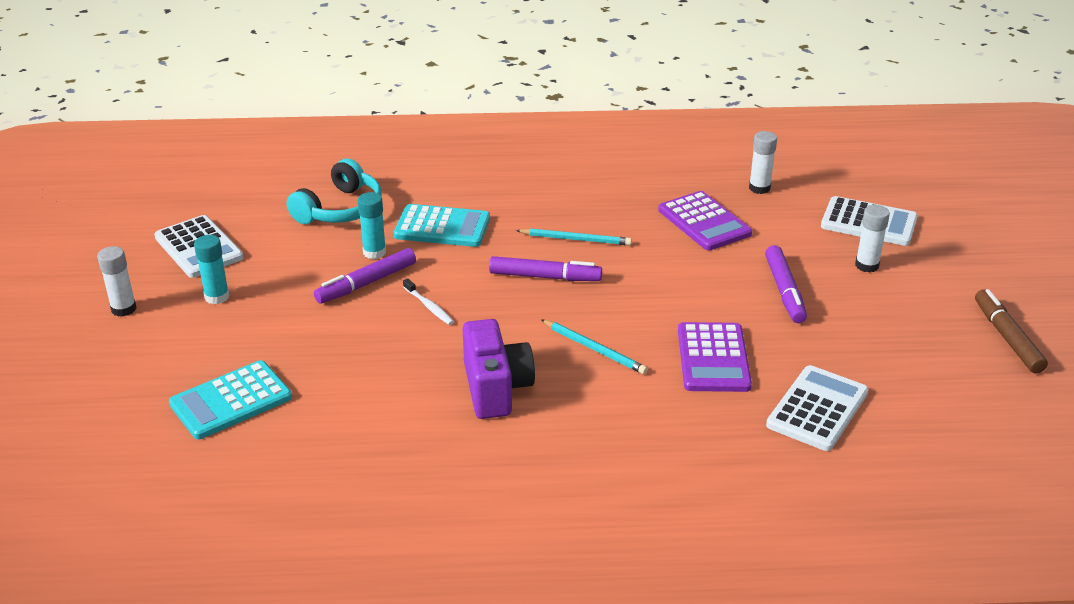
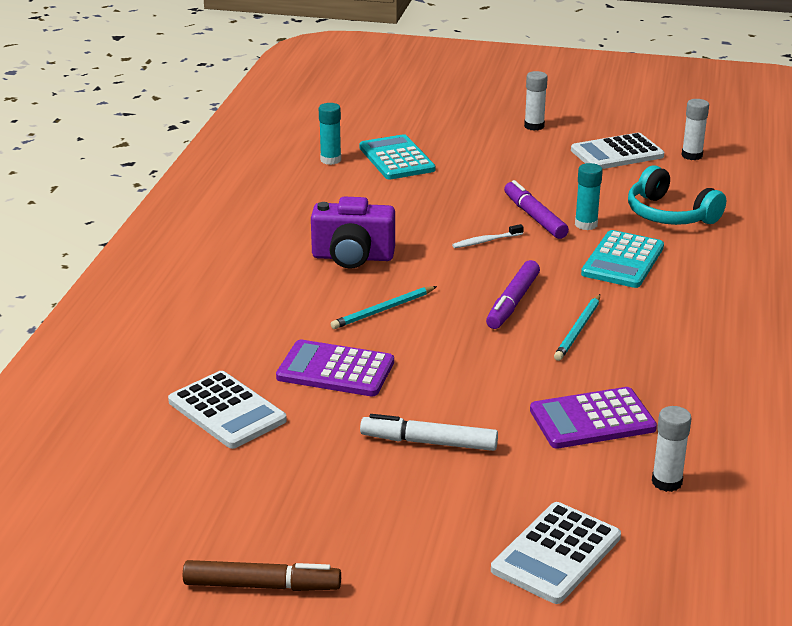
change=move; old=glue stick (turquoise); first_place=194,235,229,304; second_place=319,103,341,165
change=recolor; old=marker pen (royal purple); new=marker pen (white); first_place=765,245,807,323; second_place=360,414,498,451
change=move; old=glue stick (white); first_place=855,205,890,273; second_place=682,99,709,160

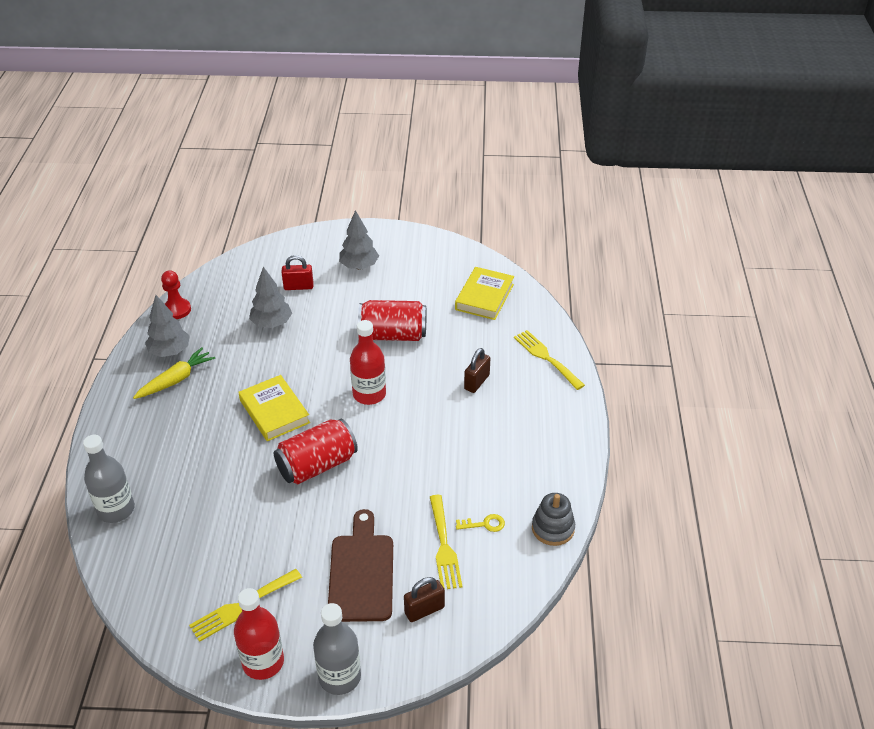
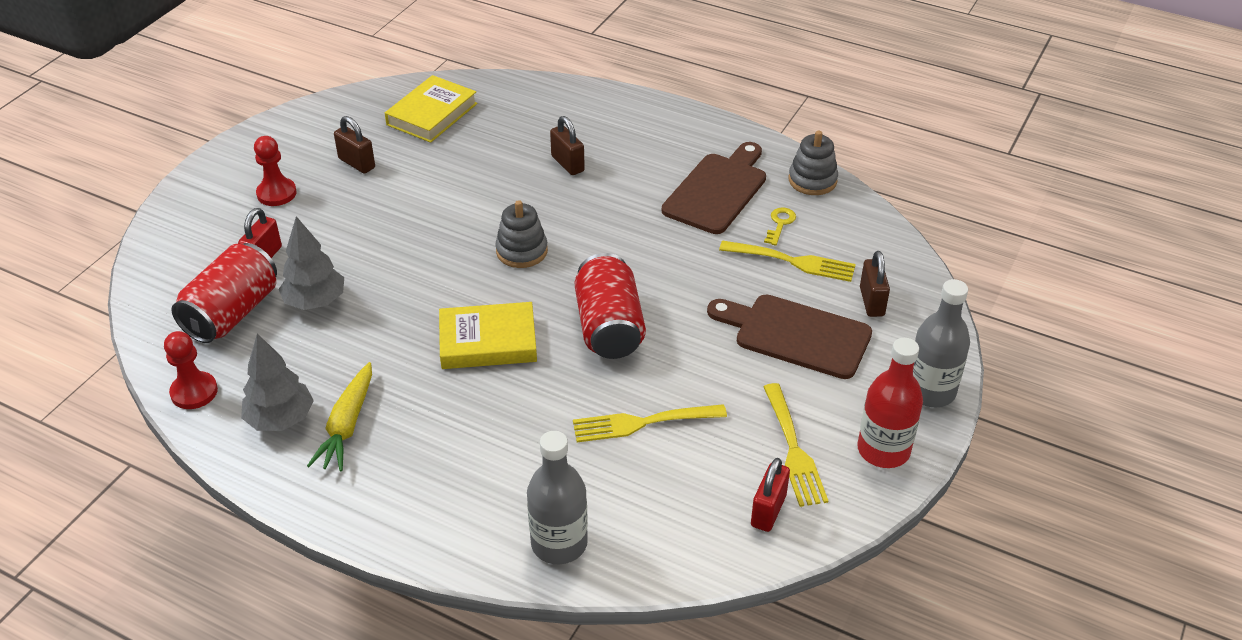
change=move; old=tin (crimson); first_place=358,300,426,341; second_place=171,243,277,343
change=replace; old=tree (ash-grey); new=chess pawn (crimson); first_place=339,210,379,269; second_place=254,136,297,206
change=rotate; old=toy carrot (yellow); first_place=133,347,215,399; second_place=307,362,372,471; degrees=-150
change=insert; new=lock (dark brown); second_place=334,116,375,174
change=rotate; old=hardback (yellow); first_place=455,267,514,320; second_place=385,75,477,143; degrees=75
change=replace; old=drink bottle (crimson); new=ring stacker (ash-grey); first_place=350,320,386,405; second_place=495,200,548,268
change=move; old=dinner fork (yellow); first_place=514,330,585,390; second_place=573,404,727,442
change=insert; new=bread board (dark brown); second_place=662,142,766,234
change=insert; new=lock (crimson); second_place=751,458,790,532

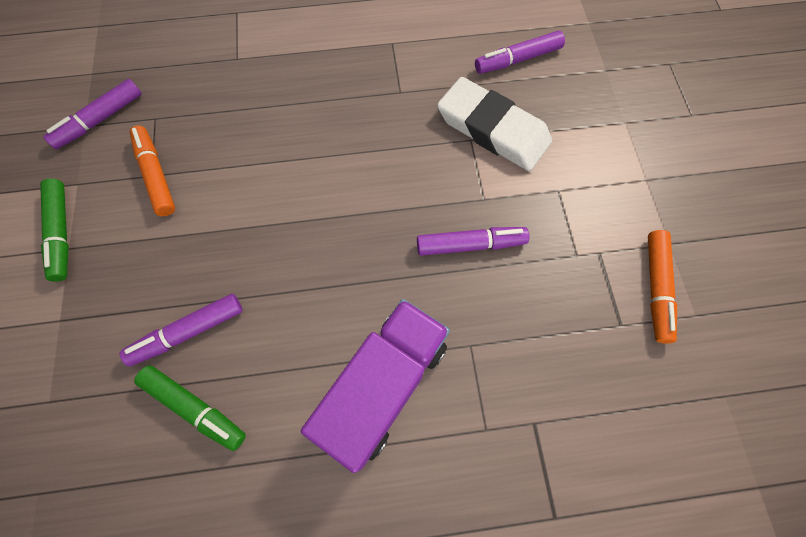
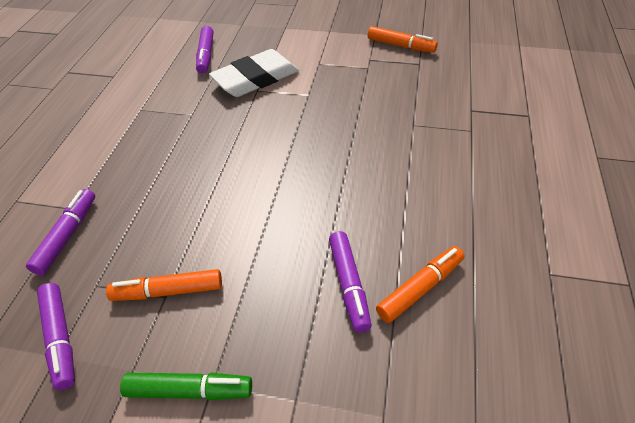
change=move; old=marker pen (royal purple); first_place=417,227,530,256; second_place=26,189,95,275
change=recolor; old=marker pen (emerald); new=marker pen (orange); first_place=134,366,246,451; second_place=376,246,465,323
change=delete; old=lorry (royal purple); first_place=301,299,450,473

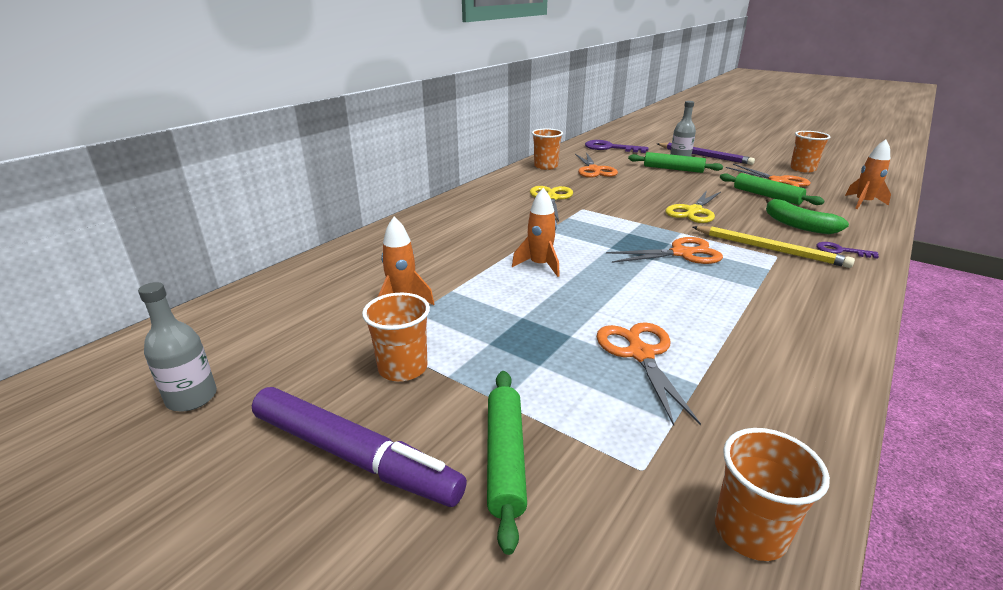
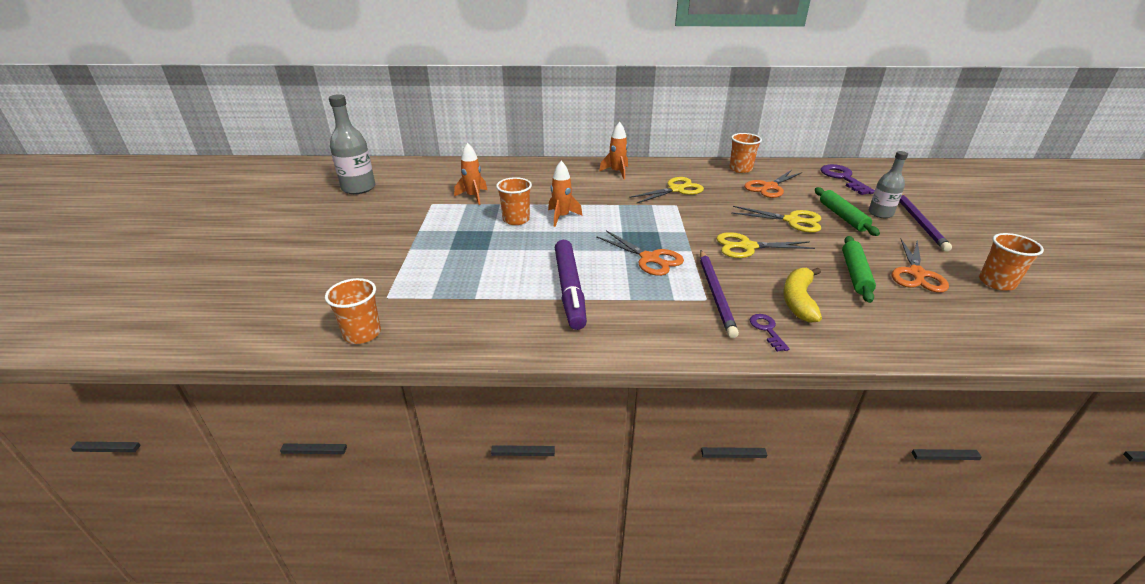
change=resize; old=drink bottle (ash-grey); first_place=138,282,217,412; second_place=329,94,375,194; factor=1.54
change=move; old=cup (orange); first_place=362,293,430,381; second_place=496,177,532,225
change=move; old=marker pen (royal purple); first_place=252,387,467,507; second_place=555,240,587,330
change=move; old=spaceship (orange); first_place=845,139,891,209; second_place=599,122,628,179
change=recolor; old=wooden pencil (yellow); new=wooden pencil (royal purple); first_place=693,226,855,268; second_place=700,250,739,338
change=insert; new=shears (yellow); second_place=731,206,821,233
change=recolor; old=toy banana (emerald); new=toy banana (yellow); first_place=766,198,849,234; second_place=783,268,822,323
change=delete; old=pastry roller (emerald); first_place=487,371,527,555
change=delete; old=shears (orange); first_place=597,322,701,426

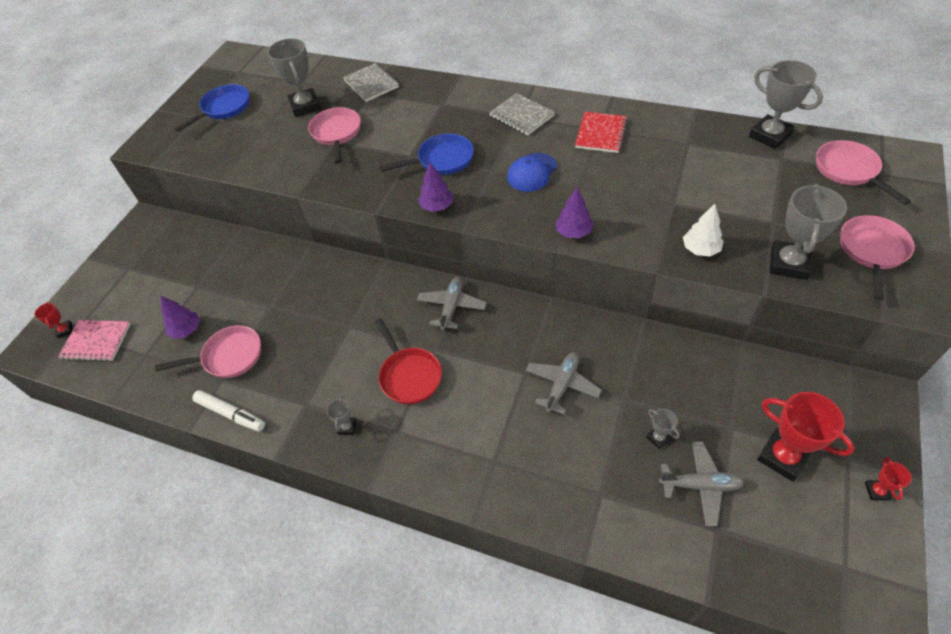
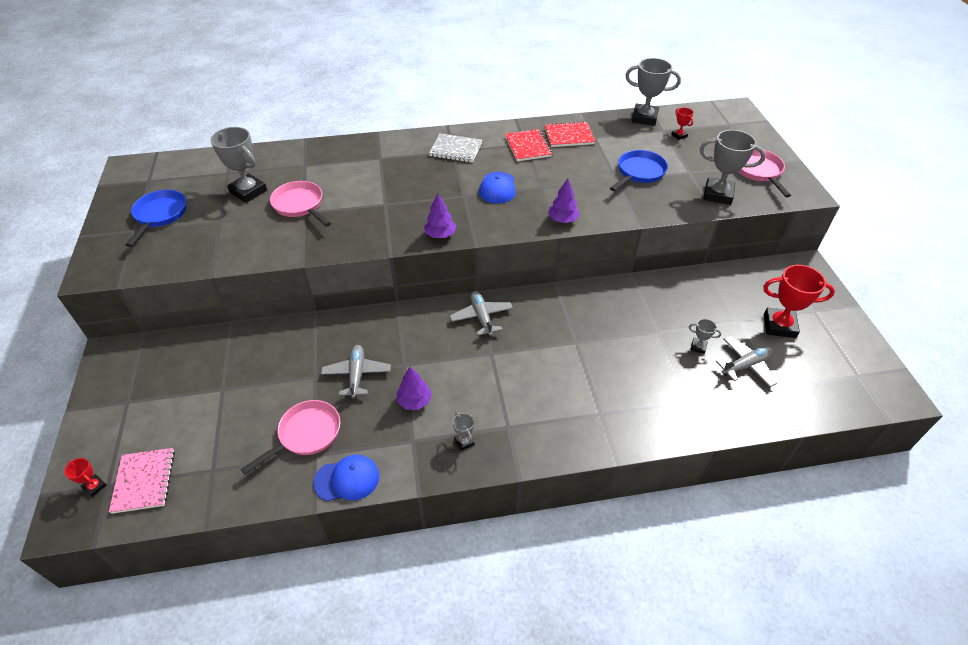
change=rotate; old=notepad (rosy); first_place=58,320,131,362; second_place=109,448,175,514; degrees=-75
change=replace; old=marker pen (white); new=peaked cap (royal blue); first_place=192,390,265,432; second_place=313,454,379,501
change=move; old=toy plane (ash-grey); first_place=525,353,602,415; second_place=321,345,391,399
change=move; old=tree (royal purple); first_place=161,296,200,339; second_place=397,367,432,410
change=insert; new=notepad (crimson); second_place=545,121,595,147
change=move; old=skillet (royal blue); first_place=380,133,474,175; second_place=610,150,668,191
change=move; old=award cup (crimson); first_place=865,457,912,500; second_place=671,107,694,140
change=rotate; old=award cup (ash-grey); first_place=770,184,847,280; second_place=700,130,766,205; degrees=-60
change=delete; old=notepad (ash-grey); first_place=343,63,399,102
change=delete; old=skillet (crimson); first_place=375,318,442,404
change=delete; old=tree (white); first_place=683,204,724,257
change=delete; old=skillet (rosy); first_place=816,140,911,205

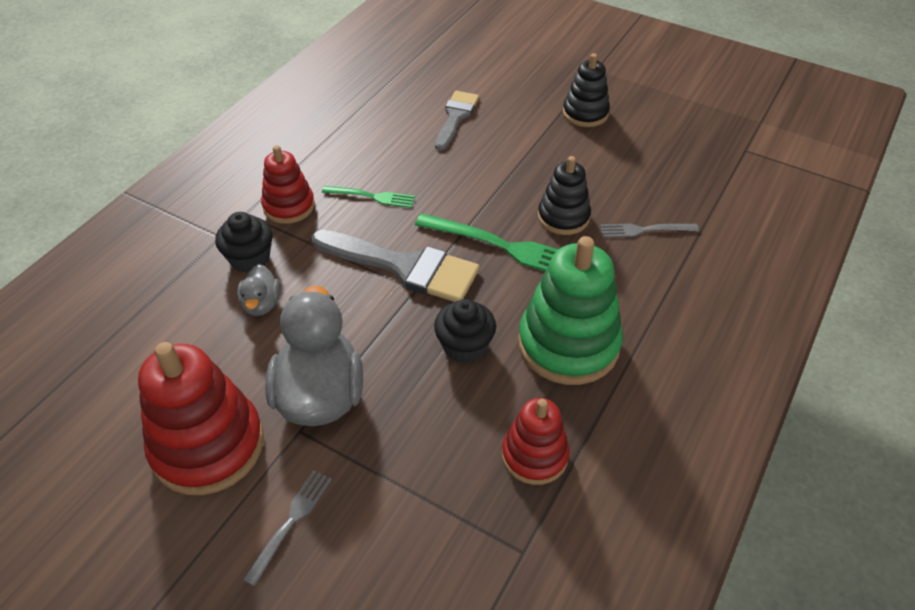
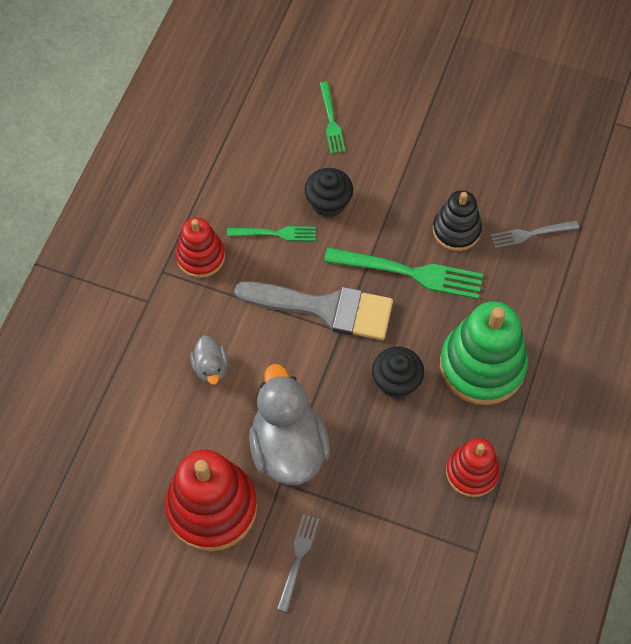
change=move; old=cupcake (black); first_place=215,212,272,273; second_place=305,168,353,218
change=replace; old=paint brush (ash-grey); new=dinner fork (emerald); first_place=435,91,479,150; second_place=320,81,345,154
change=delete; old=ring stacker (black); first_place=563,53,610,127

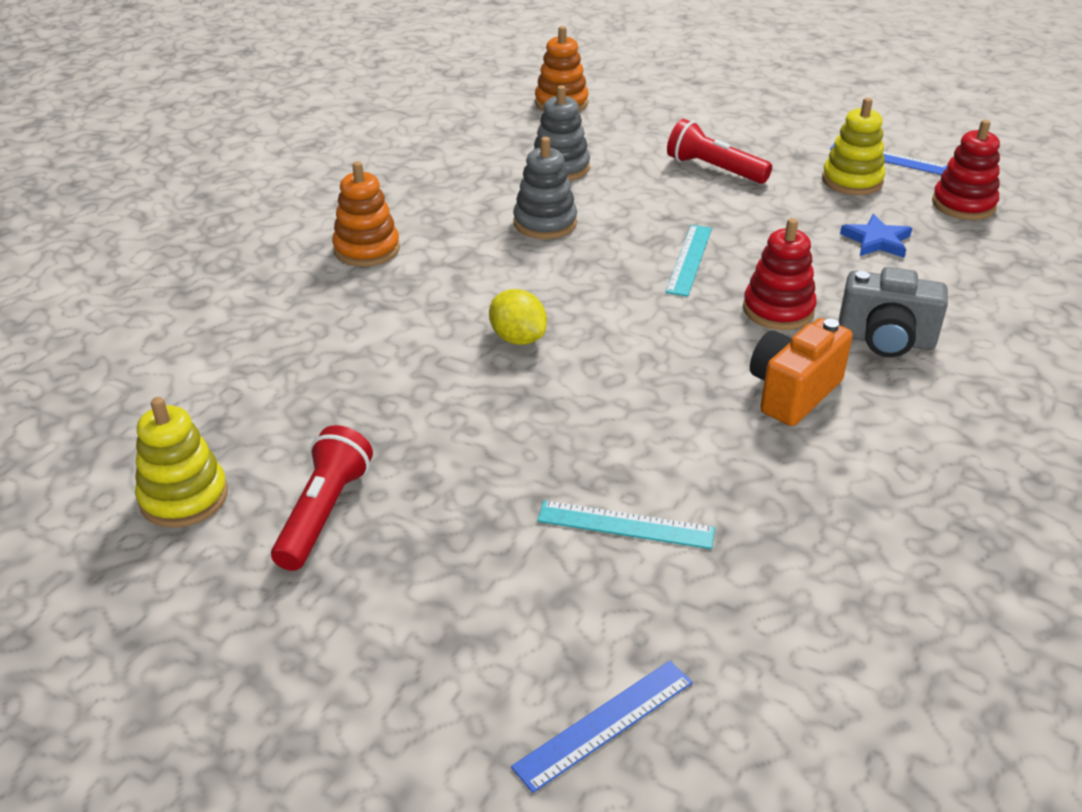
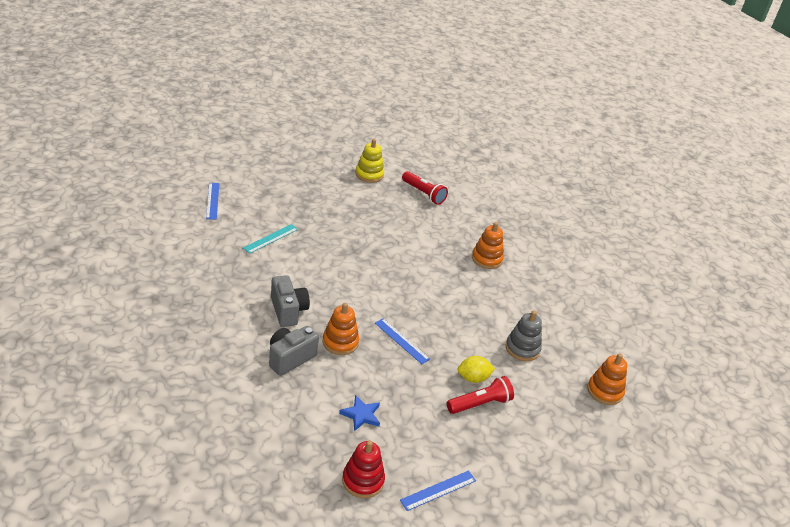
change=recolor; old=camera (orange); new=camera (ash-grey); first_place=750,318,853,426; second_place=271,275,310,327
change=recolor; old=ring stacker (crimson); new=ring stacker (orange); first_place=743,218,817,330; second_place=323,303,359,355
change=recolor; old=measuring stick (turquoise); new=measuring stick (royal blue); first_place=665,225,712,297; second_place=375,318,430,364
change=move; old=pocket torch (crimson); first_place=271,425,373,571; second_place=402,171,448,205
change=move; old=lemon (yellow); first_place=489,289,547,345; second_place=458,356,495,383
change=delete; old=ring stacker (ash-grey); first_place=513,137,577,239
change=delete; old=ring stacker (yellow); first_place=822,98,885,195

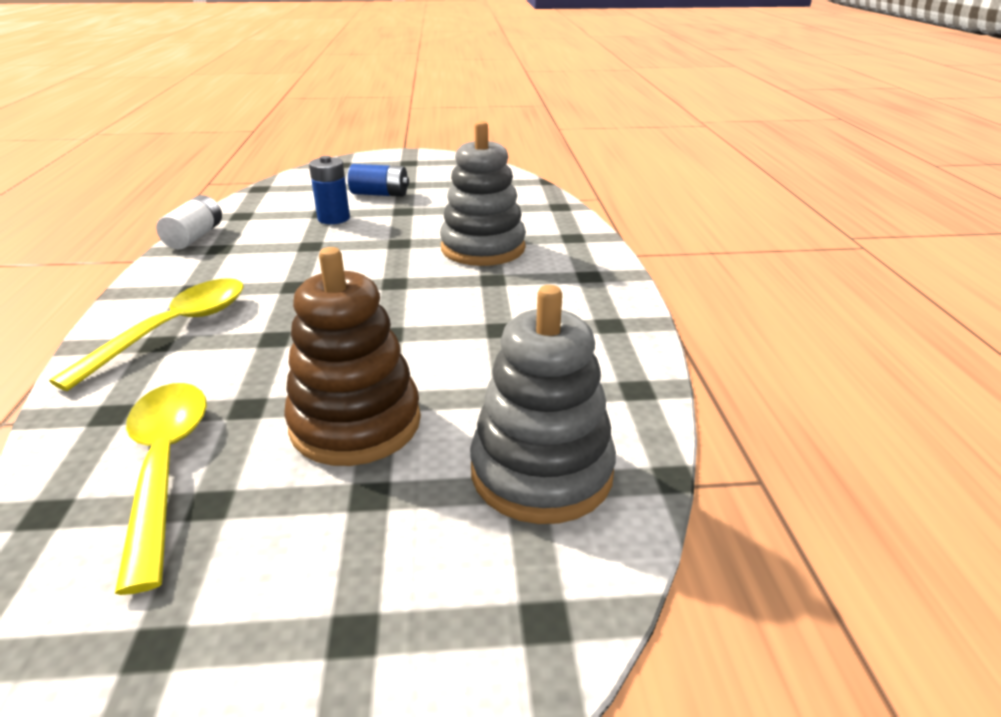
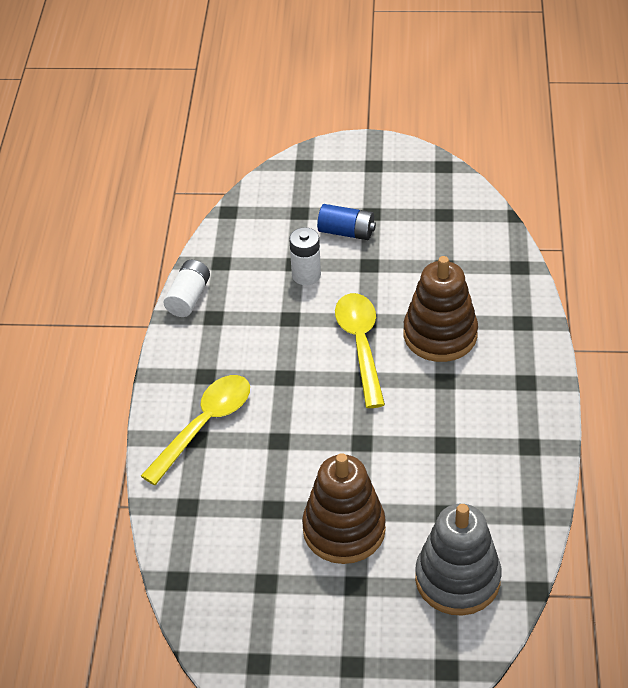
change=recolor; old=AA battery (royal blue); new=AA battery (white); first_place=309,156,350,224; second_place=289,227,321,285
change=move; old=spoon (yellow); first_place=115,383,207,595; second_place=335,293,385,408
change=recolor; old=ring stacker (ash-grey); new=ring stacker (dark brown); first_place=440,121,526,266; second_place=404,256,478,362

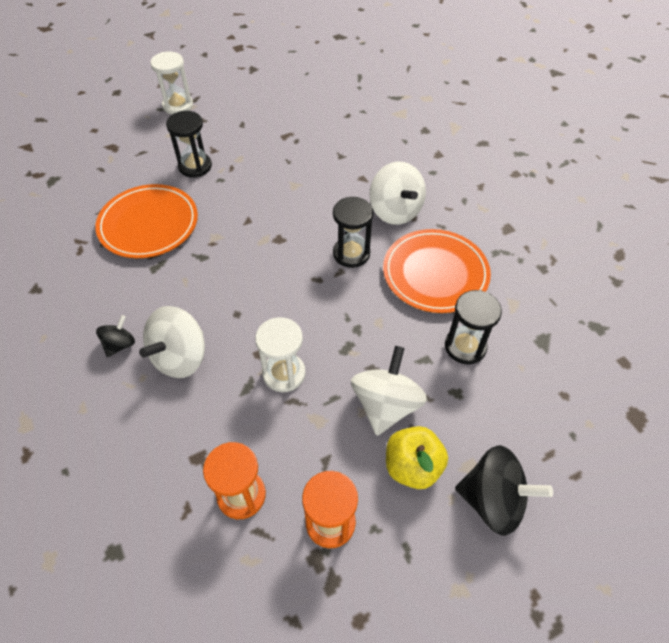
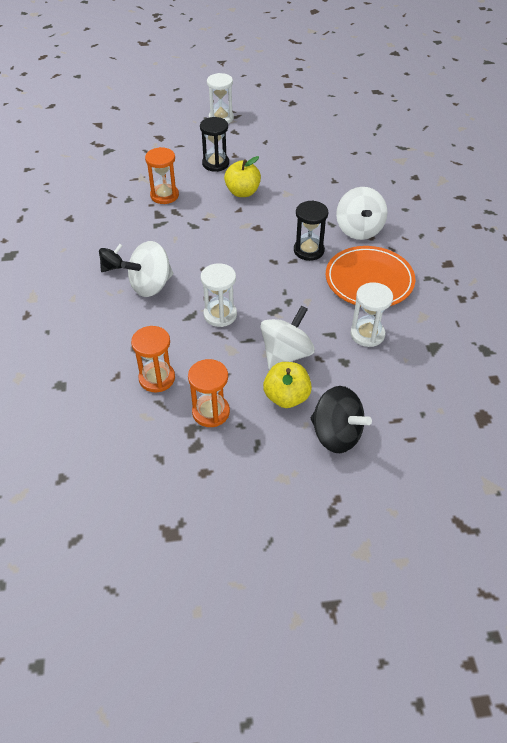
change=replace; old=flat dish (orange); new=hourglass (orange); first_place=95,184,198,258; second_place=145,147,179,204
change=insert; new=apple fruit (yellow); second_place=224,156,261,197
change=recolor; old=hourglass (black); new=hourglass (white); first_place=445,290,502,364; second_place=350,282,393,347

